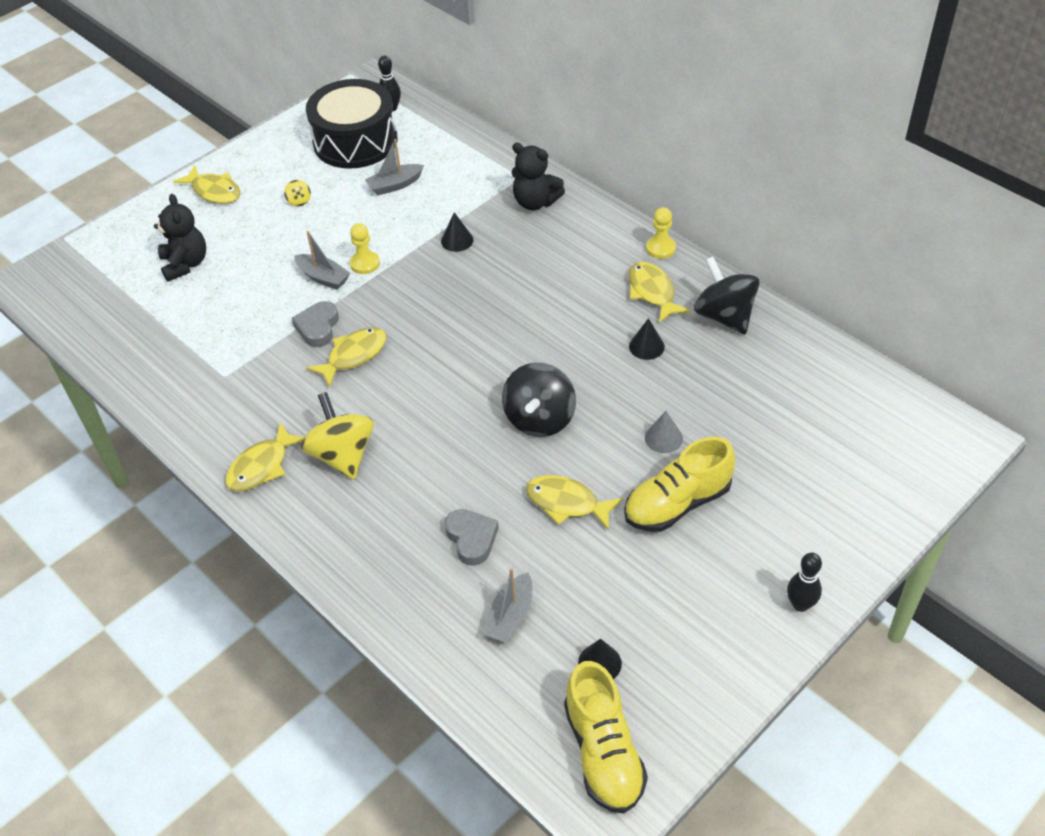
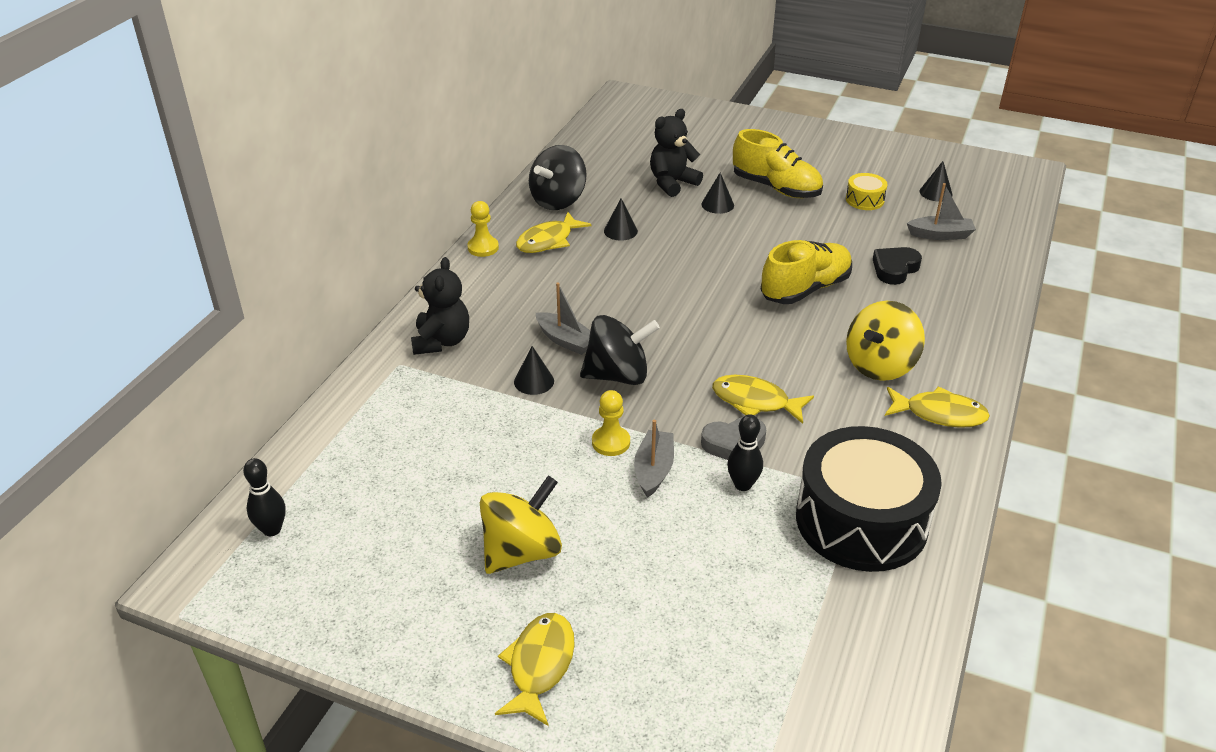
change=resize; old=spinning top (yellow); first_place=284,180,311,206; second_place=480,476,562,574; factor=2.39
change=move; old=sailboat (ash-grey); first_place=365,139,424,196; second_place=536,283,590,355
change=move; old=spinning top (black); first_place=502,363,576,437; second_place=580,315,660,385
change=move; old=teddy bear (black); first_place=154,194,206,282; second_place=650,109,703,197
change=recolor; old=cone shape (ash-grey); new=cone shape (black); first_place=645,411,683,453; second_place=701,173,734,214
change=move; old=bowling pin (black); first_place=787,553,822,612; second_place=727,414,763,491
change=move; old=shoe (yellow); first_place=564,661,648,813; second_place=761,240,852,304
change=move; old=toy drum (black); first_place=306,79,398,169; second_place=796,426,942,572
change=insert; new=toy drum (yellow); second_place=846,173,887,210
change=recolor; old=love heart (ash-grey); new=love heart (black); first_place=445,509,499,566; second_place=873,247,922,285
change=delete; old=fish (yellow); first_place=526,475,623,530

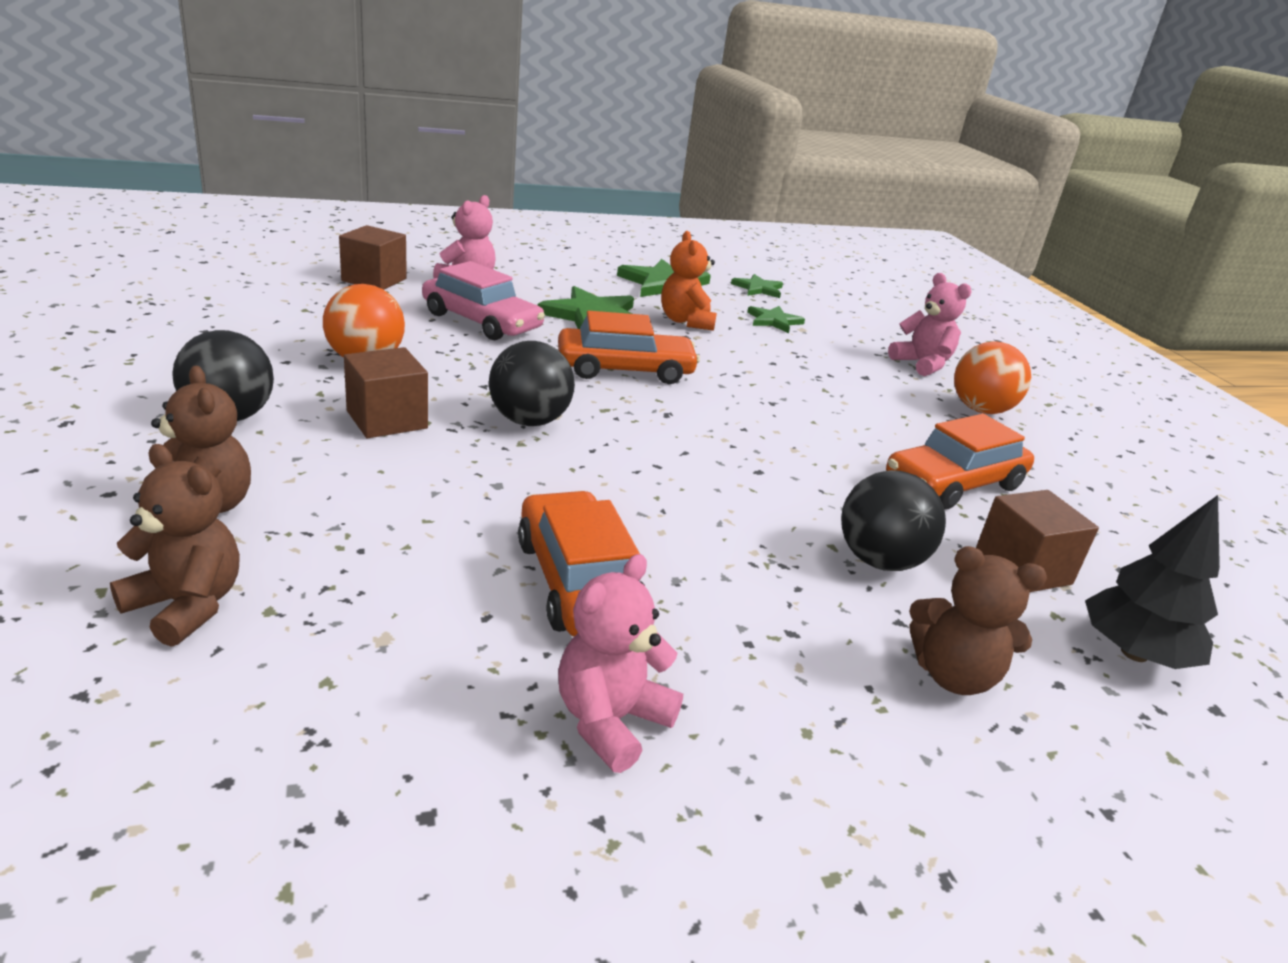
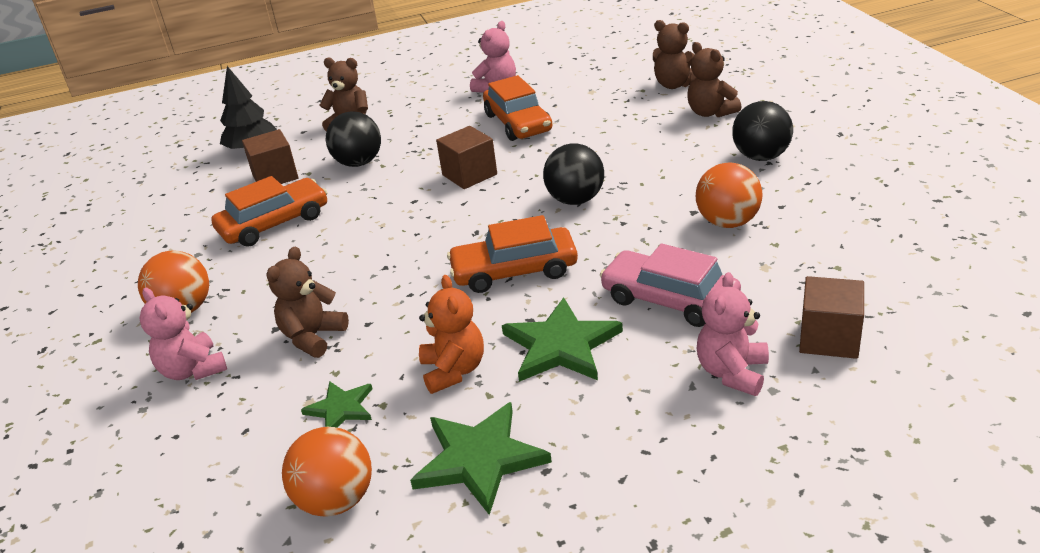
change=insert; new=teddy bear (dark brown); second_place=267,247,349,358
change=replace; old=five-pointed star (emerald); new=sphere (orange); first_place=731,274,783,298; second_place=282,427,372,517
change=move; old=cube (dark brown); first_place=344,347,428,438; second_place=436,126,497,189

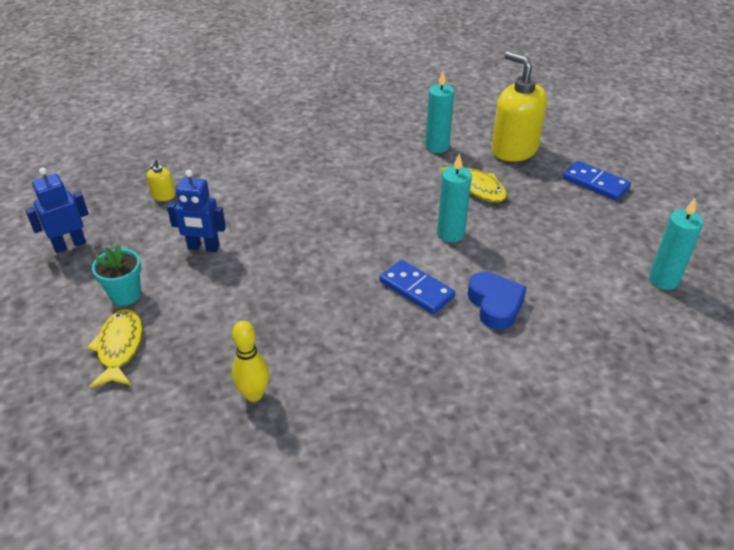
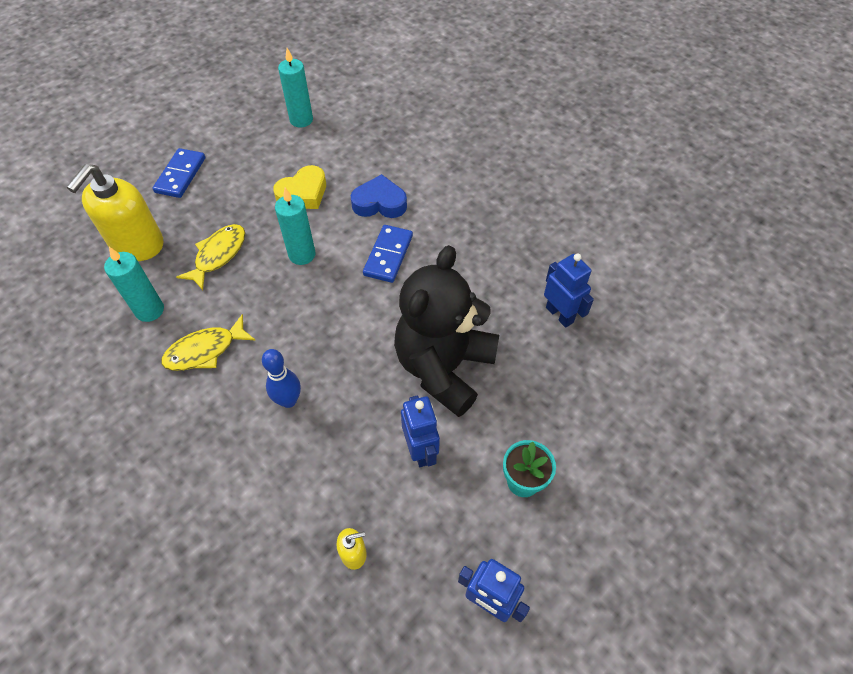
change=move; old=fish (yellow); first_place=86,309,143,388; second_place=161,314,256,371
change=insert; new=bowling pin (royal blue); second_place=262,349,301,408
change=insert; new=love heart (yellow); second_place=273,165,326,209
change=rotate; old=love heart (royal blue); first_place=467,272,527,330; second_place=351,174,407,218; degrees=45
change=insert; new=teddy bear (black); second_place=394,245,499,417
change=replace; old=bowling pin (yellow); new=robot (royal blue); first_place=232,321,269,402; second_place=544,253,594,328

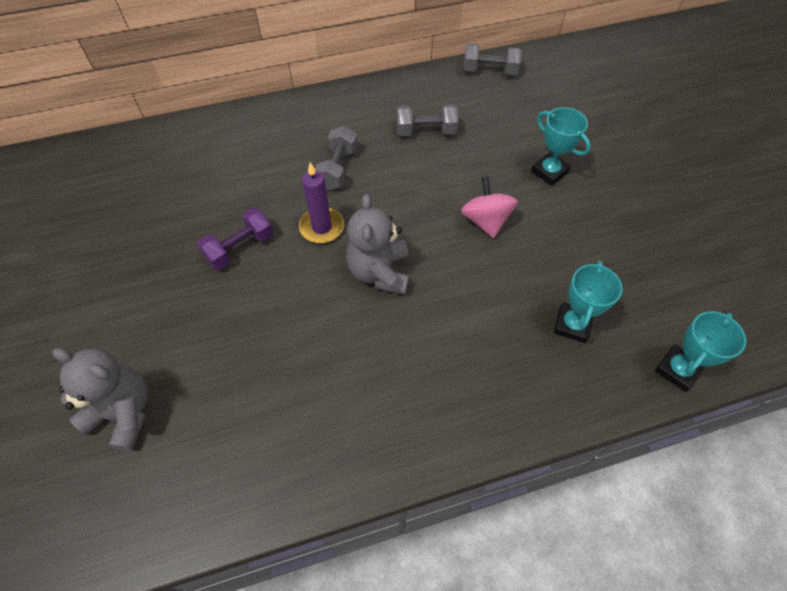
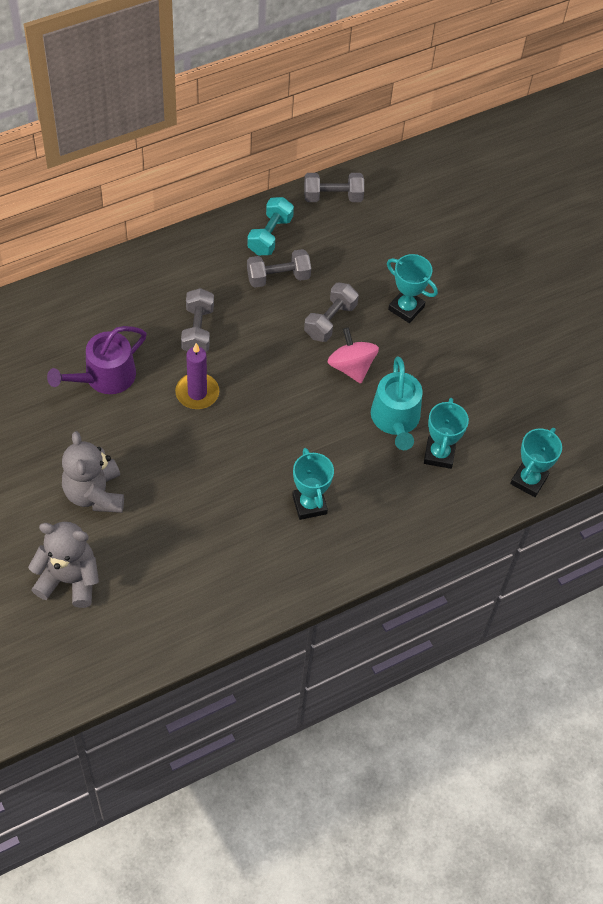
change=insert; new=watering pot (royal purple); second_place=47,326,147,394
change=move; old=teddy bear (ash-grey); first_place=346,194,410,294; second_place=62,431,124,513
change=insert; new=free weight (turquoise); second_place=247,197,294,255
change=insert; new=award cup (turquoise); second_place=292,448,334,520
change=insert; new=free weight (ash-grey); second_place=304,283,359,342
change=insert; new=watering pot (turquoise); second_place=371,356,423,450
change=delete; old=free weight (royal purple); first_place=197,208,273,270

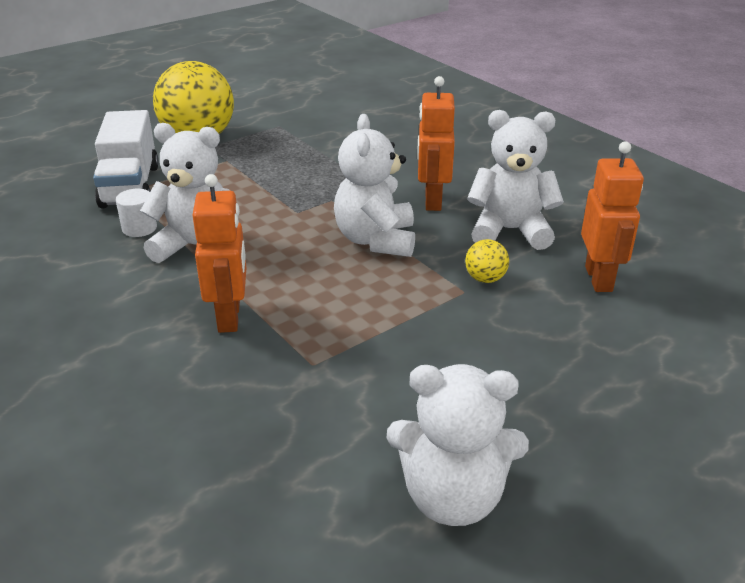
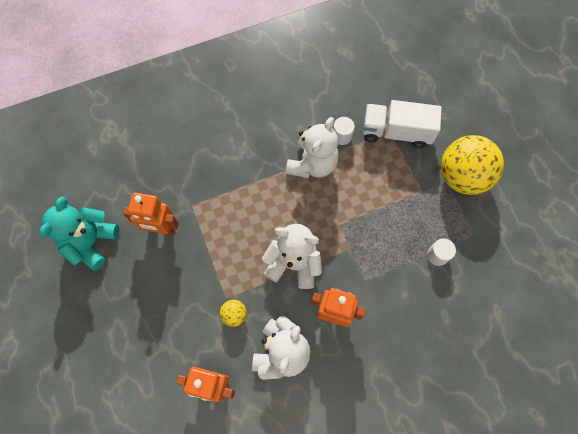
change=recolor; old=teddy bear (white); new=teddy bear (turquoise); first_place=386,364,529,526; second_place=40,196,119,271
change=move; old=robot (orange); first_place=192,174,246,333; second_place=123,193,179,235
change=insert; new=cylinder shape (white); second_place=427,239,456,266

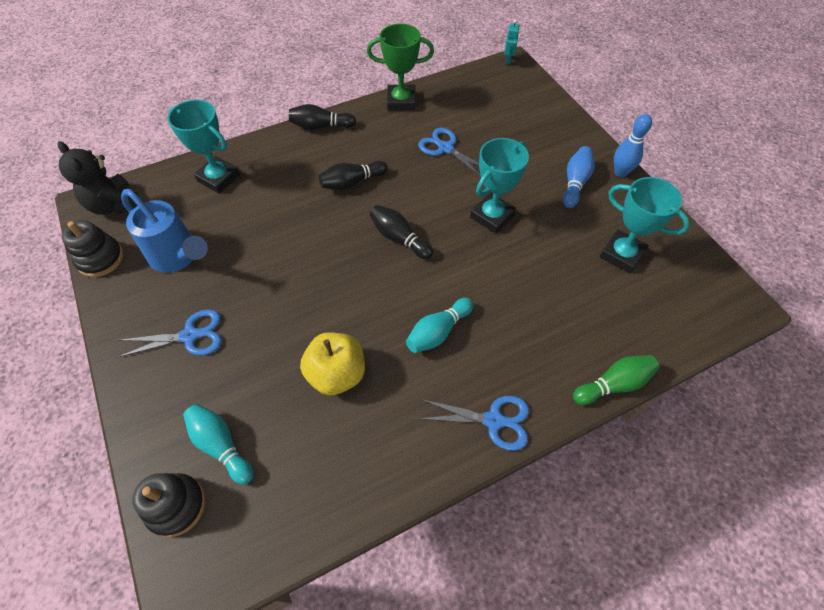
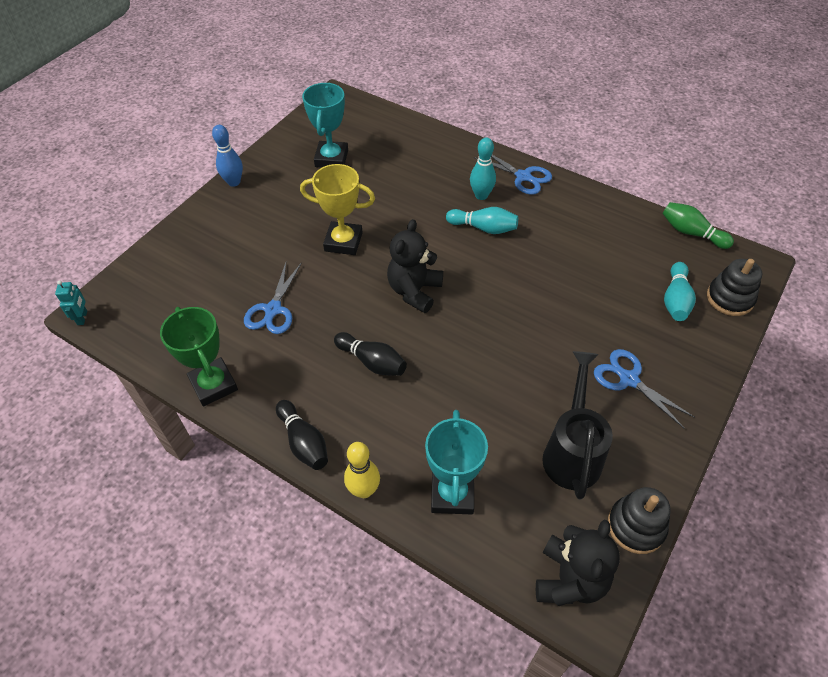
change=rotate; old=robot (turquoise); first_place=504,19,520,65; second_place=55,281,87,325; degrees=105
change=recolor; old=award cup (turquoise); new=award cup (yellow); first_place=470,138,529,234; second_place=300,164,375,255
change=insert; new=bowling pin (yellow); second_place=344,442,380,498
change=replace; old=bowling pin (black); new=teddy bear (black); first_place=370,205,433,259; second_place=387,219,443,313
change=insert; new=bowling pin (turquoise); second_place=470,138,496,200
change=rotate; old=shears (royal blue); first_place=418,396,529,451; second_place=474,155,552,195; degrees=150
change=recolor; old=watering pot (royal blue); new=watering pot (black); first_place=121,189,208,273; second_place=542,351,613,500
change=move; old=bowling pin (emerald); first_place=573,355,659,405; second_place=662,202,734,249
change=delete; old=apple fruit (yellow); first_place=300,332,365,395
change=delete; old=bowling pin (royal blue); first_place=563,146,595,208

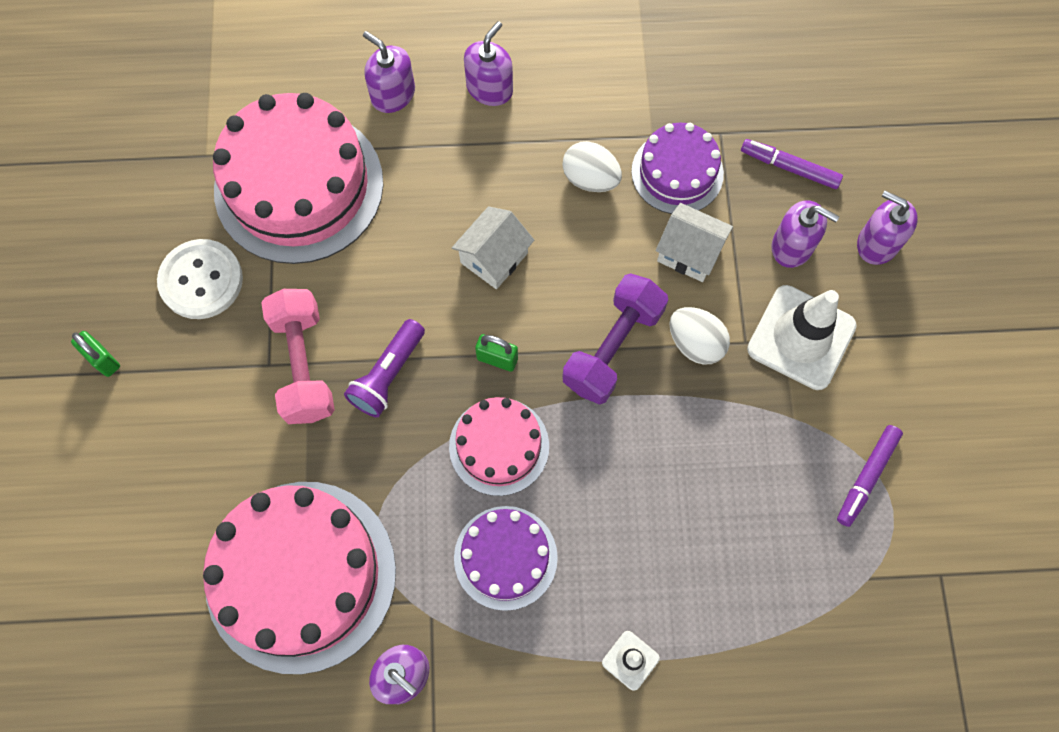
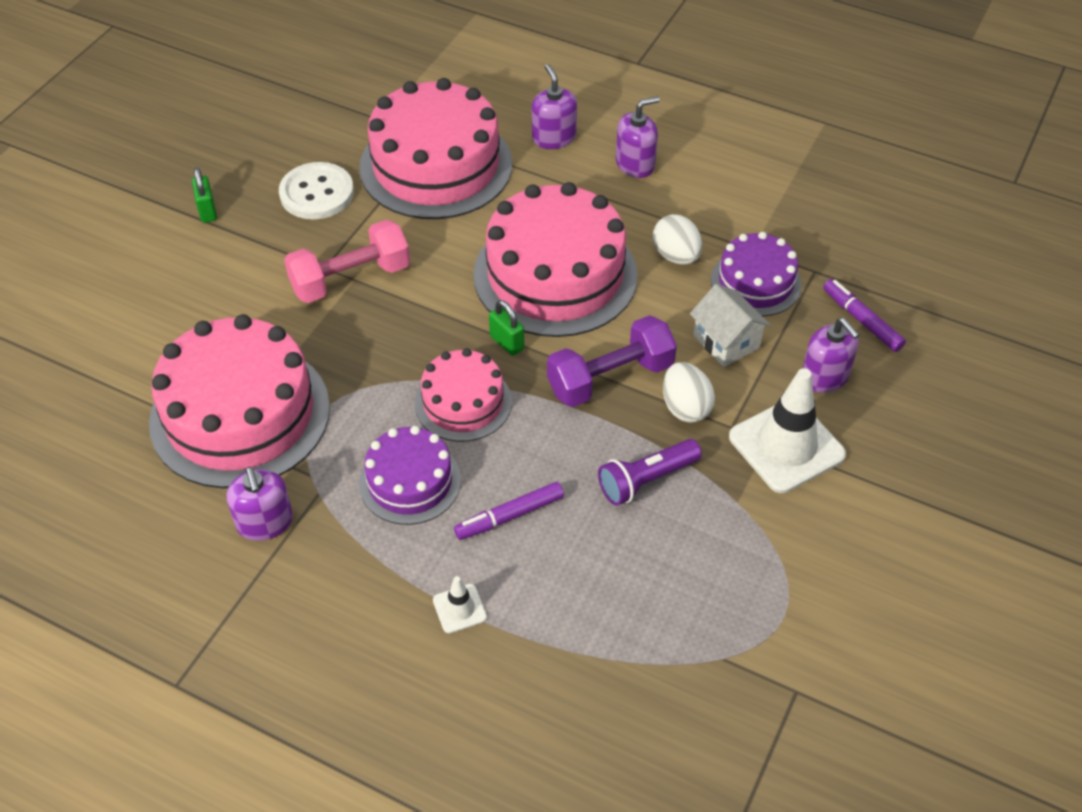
change=rotate; old=free weight (rosy); first_place=261,289,335,424; second_place=284,220,410,303; degrees=45
change=move; old=marker pen (royal purple); first_place=837,425,903,527; second_place=454,482,564,540
change=replace; old=cottage (white); new=layer cake (rosy); first_place=452,206,534,289; second_place=473,182,638,337
change=move; old=pocket torch (royal purple); first_place=344,319,425,417; second_place=598,439,702,506
change=delete; old=pump bottle (royal purple); first_place=857,191,918,265

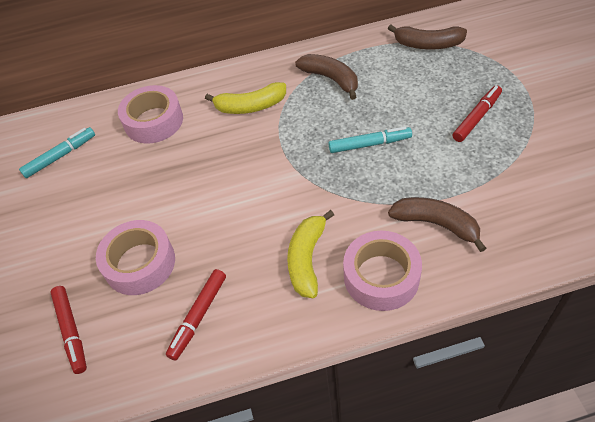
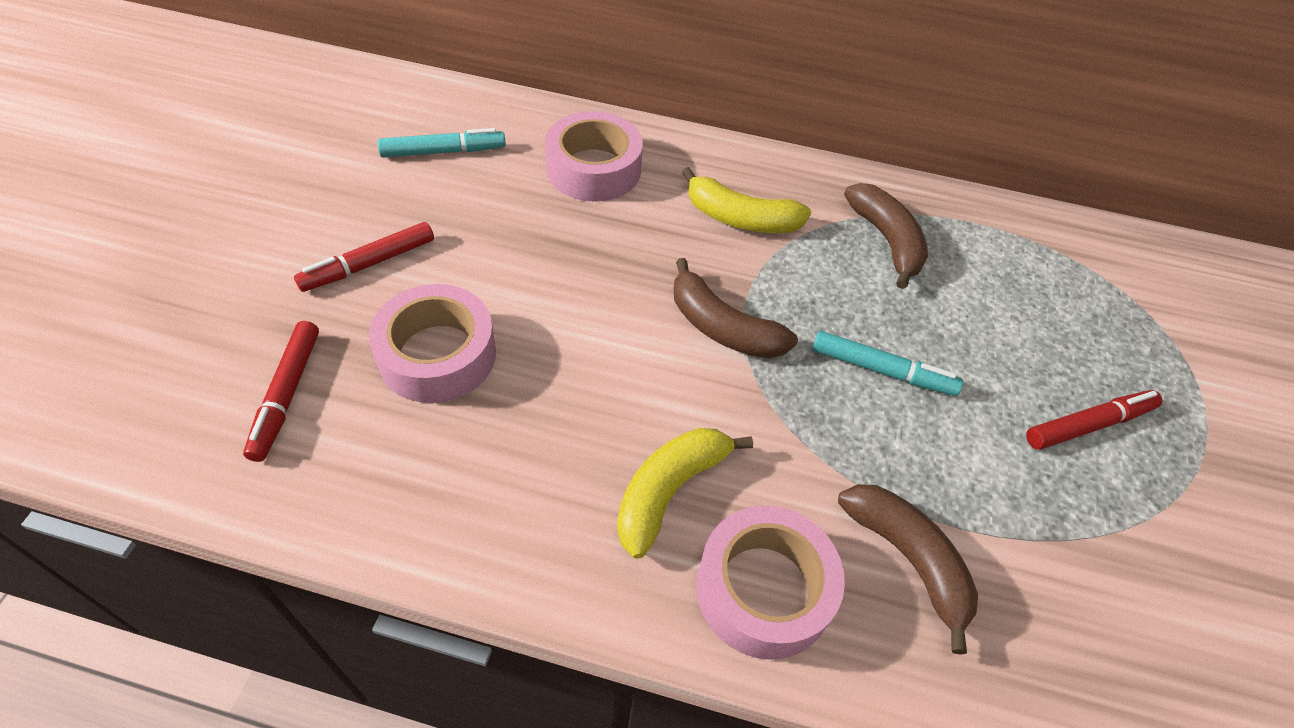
change=move; old=marker pen (crimson); first_place=166,269,226,361; second_place=294,222,434,292
change=move; old=toy banana (dark brown); first_place=388,25,467,50; second_place=674,258,798,358

